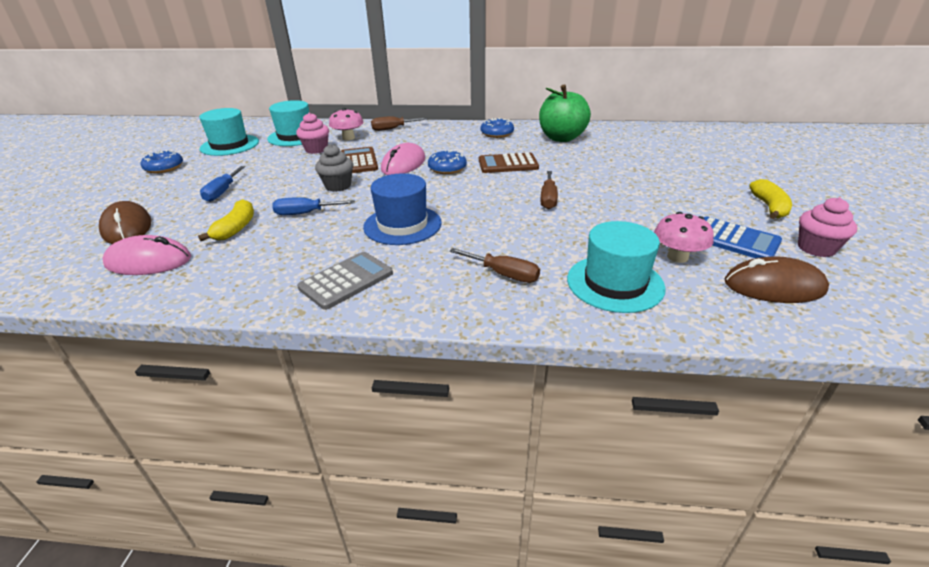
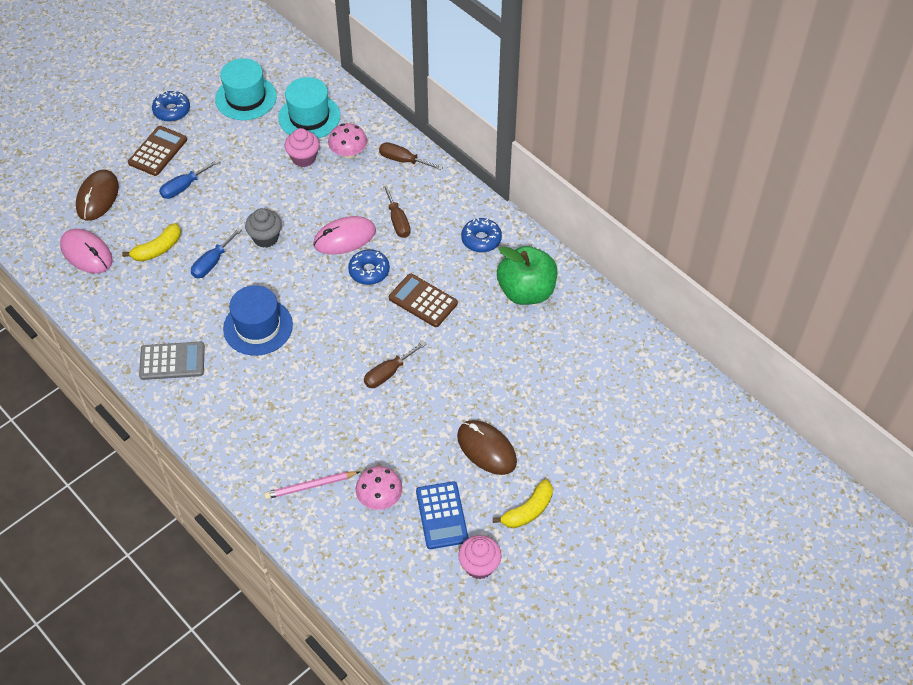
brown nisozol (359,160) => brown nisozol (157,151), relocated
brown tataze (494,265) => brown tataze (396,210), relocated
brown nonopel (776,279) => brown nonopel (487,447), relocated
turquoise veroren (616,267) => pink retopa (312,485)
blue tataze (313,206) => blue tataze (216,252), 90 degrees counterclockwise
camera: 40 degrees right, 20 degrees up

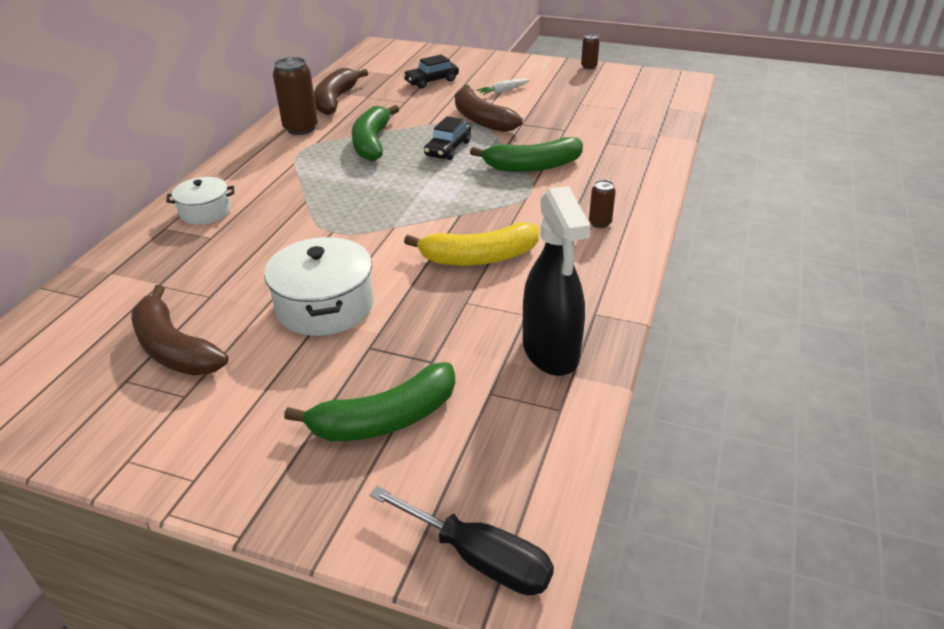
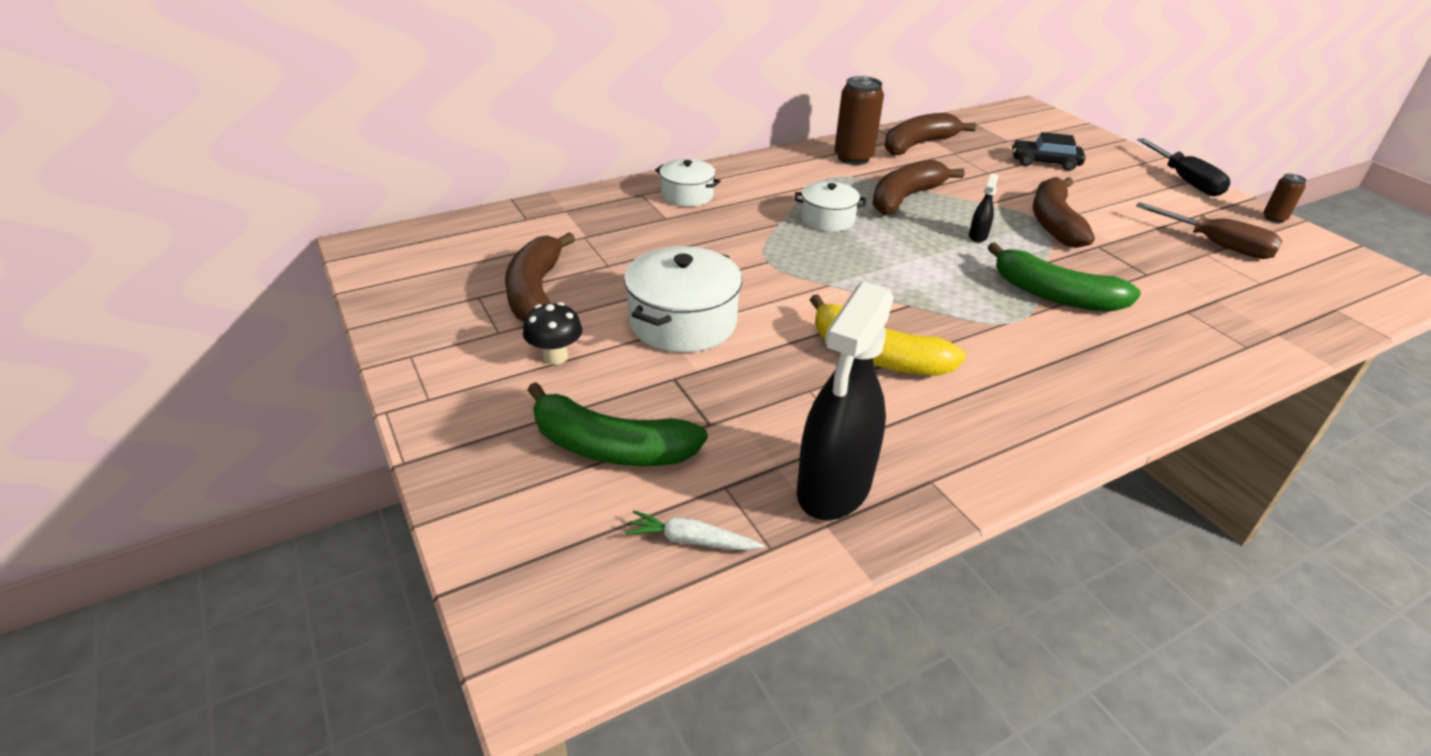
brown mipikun (602,204) => nothing
nothing => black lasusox (552,333)
nothing => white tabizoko (830,206)
nothing => brown tataze (1209,230)
black tataze (462,540) => black tataze (1184,167), relocated
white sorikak (503,87) => white sorikak (694,530), relocated
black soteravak (447,138) => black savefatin (983,207)
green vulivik (375,133) => brown vulivik (918,187)
camera: 40 degrees right, 0 degrees up

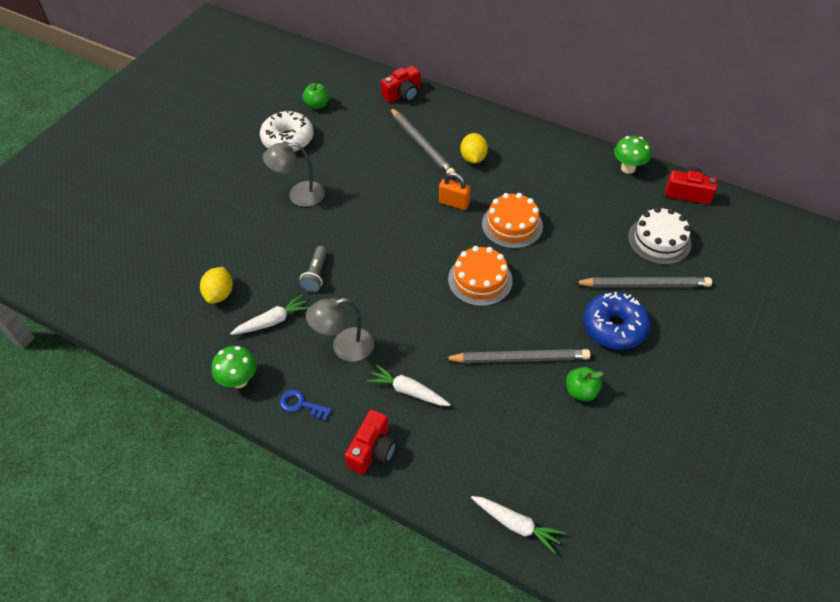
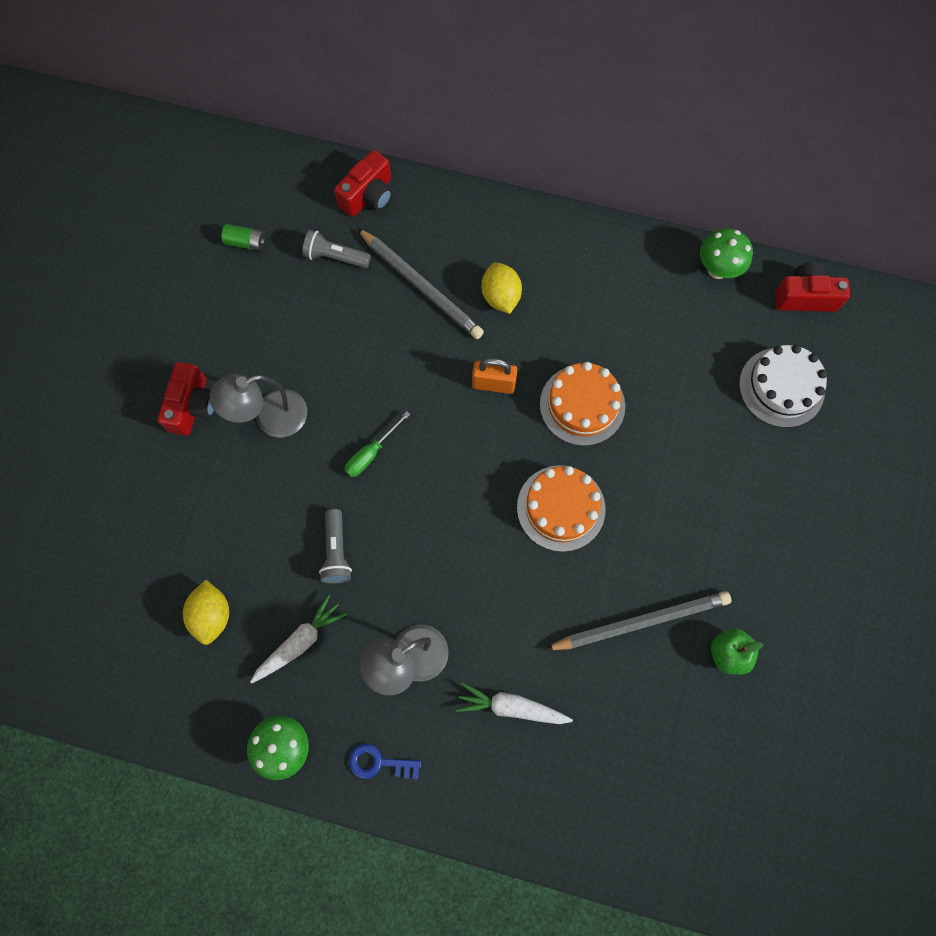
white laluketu (286,130) => nothing
white sorikak (518,525) => nothing
grey retopa (642,282) => nothing
blue laluketu (616,321) => nothing
nothing => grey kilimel (336,249)
nothing => green tataze (377,444)
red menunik (370,442) => red menunik (186,399), relocated
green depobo (316,96) => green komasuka (244,237)
camera: 15 degrees left, 20 degrees up

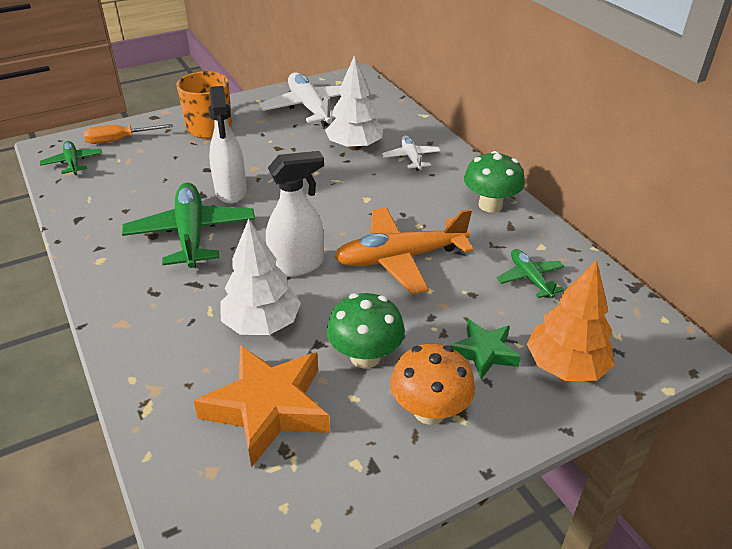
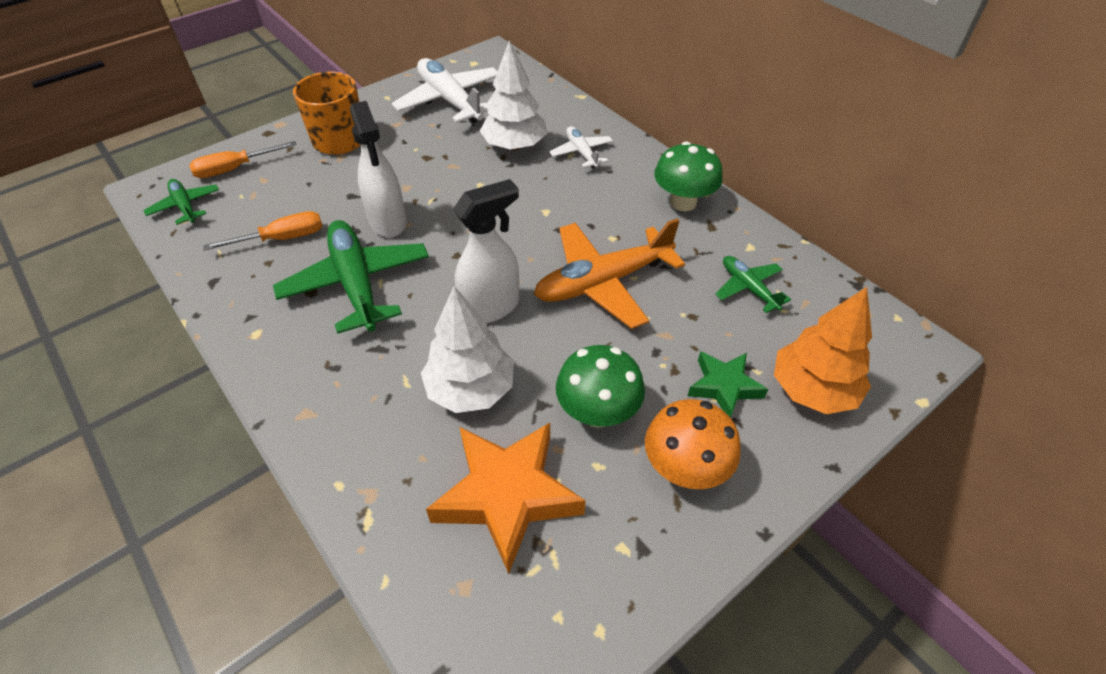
nothing => orange tataze (262,231)
camera: 10 degrees left, 10 degrees up

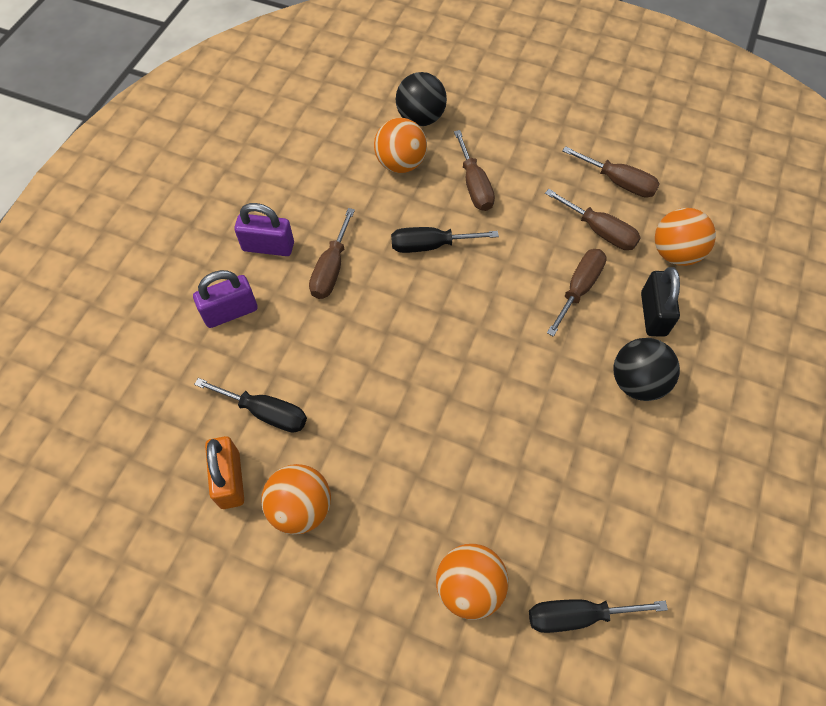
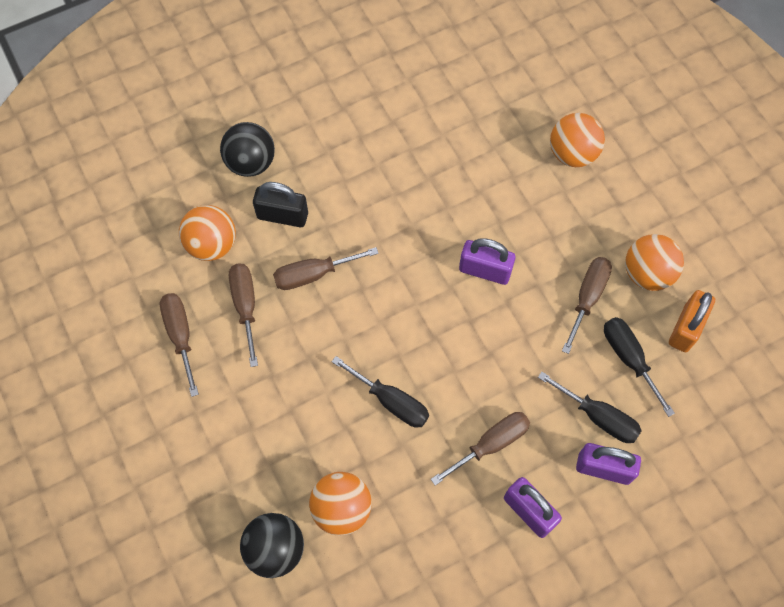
nothing => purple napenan (487,261)
brown tataze (474,170) => brown tataze (587,305), relocated
black tataze (598,616) => black tataze (590,407), relocated
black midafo (646,369) => black midafo (247,149), relocated
black napenan (660,302) => black napenan (280,204), 60 degrees clockwise
camera: 140 degrees left, 5 degrees up

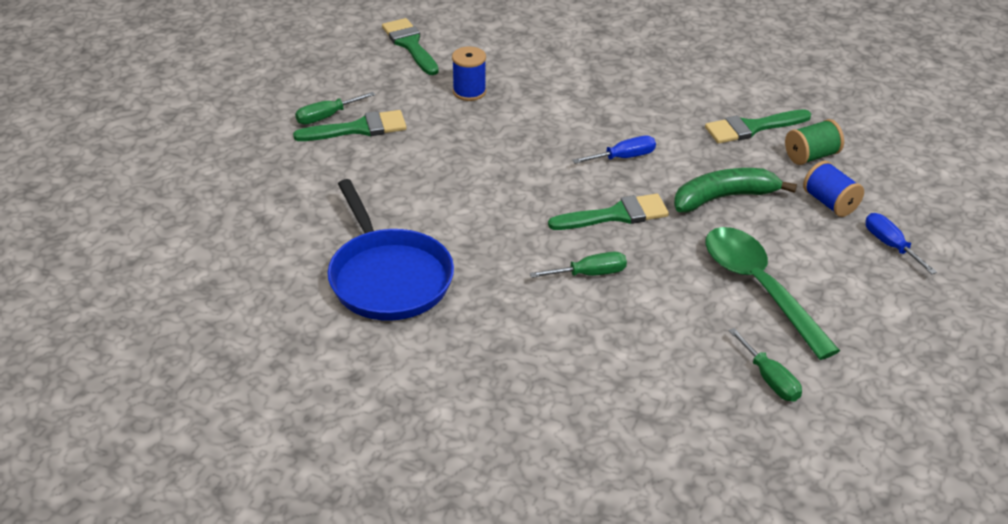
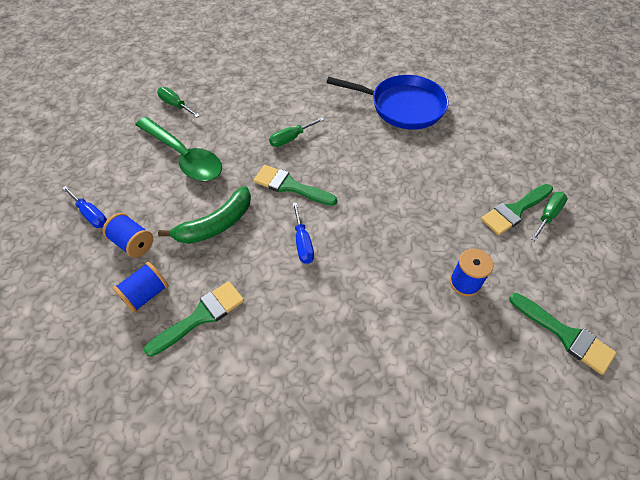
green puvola (814,142) => blue puvola (141,287)
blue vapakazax (391,250) => blue vapakazax (388,102), 150 degrees clockwise
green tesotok (608,211) => green tesotok (295,185), 60 degrees clockwise
blue tataze (614,150) => blue tataze (303,233), 60 degrees counterclockwise
camera: 160 degrees right, 15 degrees up

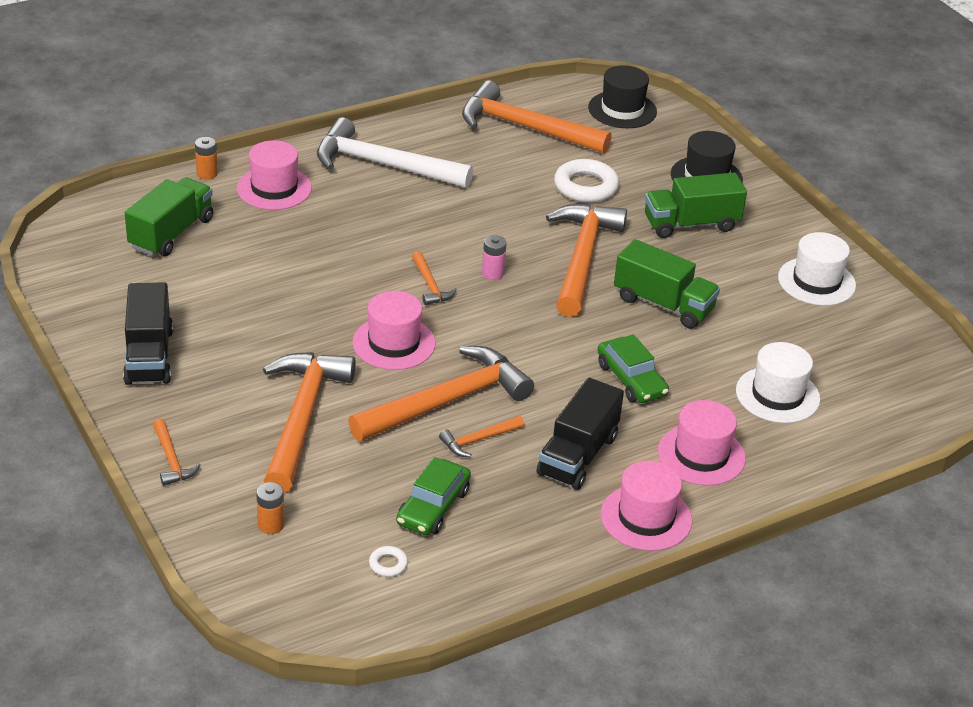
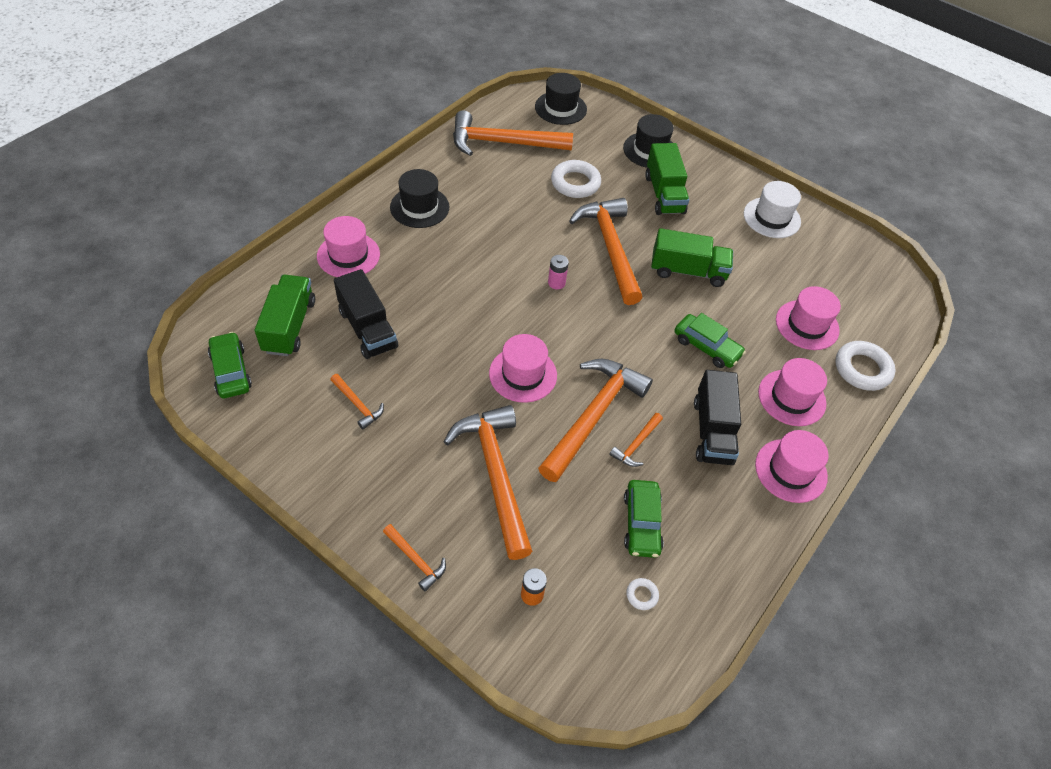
orange komasuka (206,158) => nothing
nothing => green soteravak (230,365)
nothing => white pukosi (865,366)
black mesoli (148,333) => black mesoli (366,314), relocated
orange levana (434,278) => orange levana (357,402), relocated
white levana (395,152) => black veroren (419,198)
white veroren (778,382) => pink veroren (808,318)
green mesoli (696,205) => green mesoli (667,179), 60 degrees counterclockwise
camera: 25 degrees left, 15 degrees up

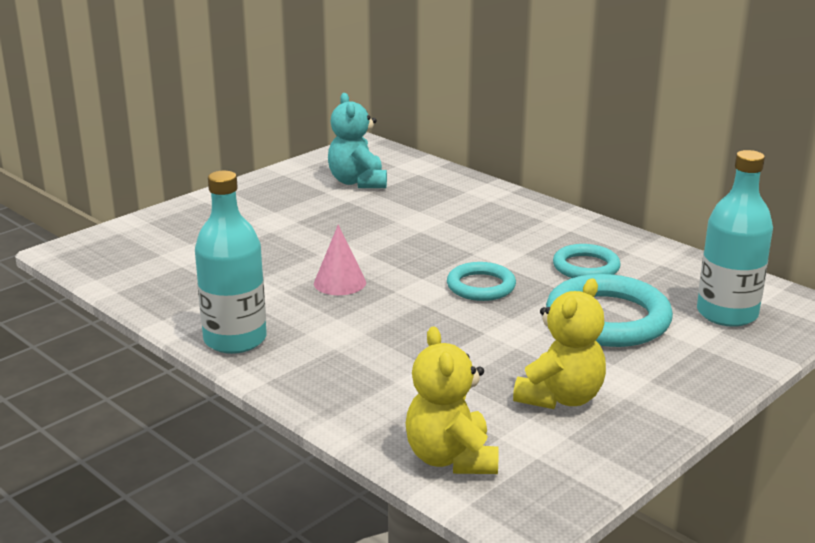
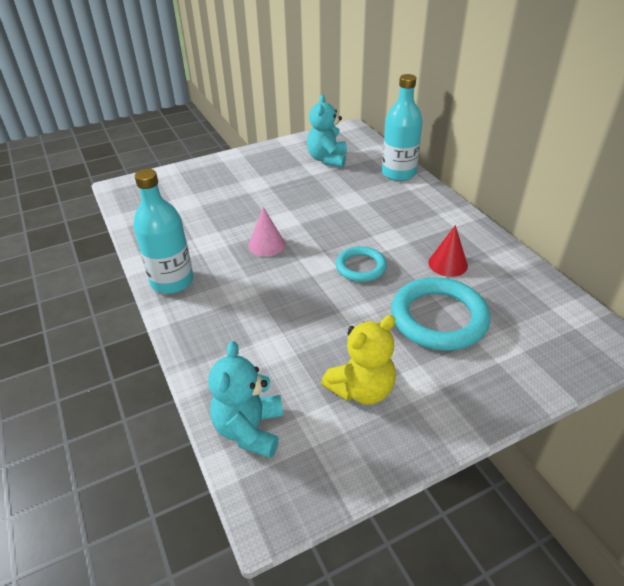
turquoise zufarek (735,238) => turquoise zufarek (402,127), relocated
turquoise pukosi (587,261) => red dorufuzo (448,251)
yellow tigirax (451,400) => turquoise tigirax (245,399)
camera: 20 degrees right, 15 degrees up

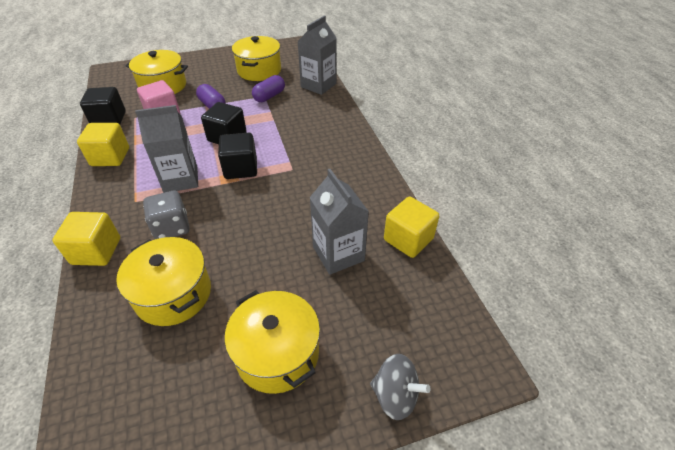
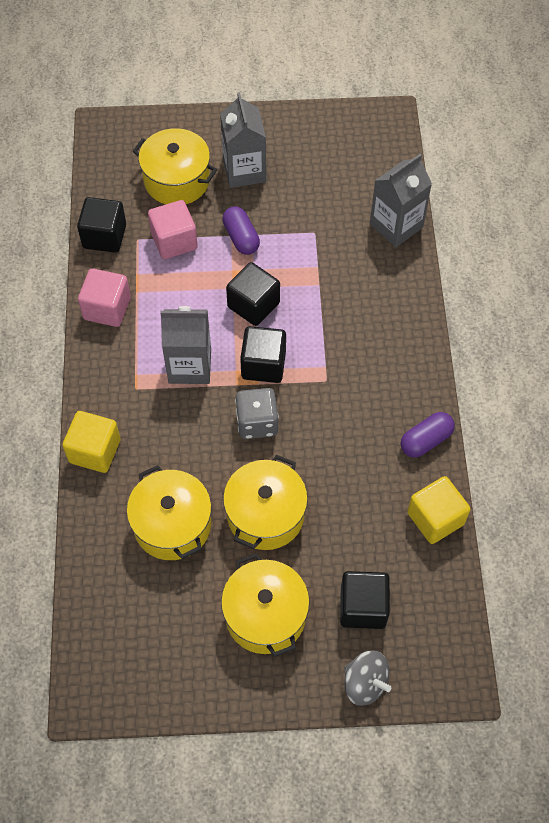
nothing => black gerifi (365,600)
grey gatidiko (166,214) => grey gatidiko (257,413), relocated
yellow tabizoko (256,58) => yellow tabizoko (265,502), relocated
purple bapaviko (268,88) => purple bapaviko (428,435), relocated
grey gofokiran (339,222) => grey gofokiran (243,140), relocated
yellow gerifi (103,144) => pink gerifi (104,297)
camera: 15 degrees right, 15 degrees up

